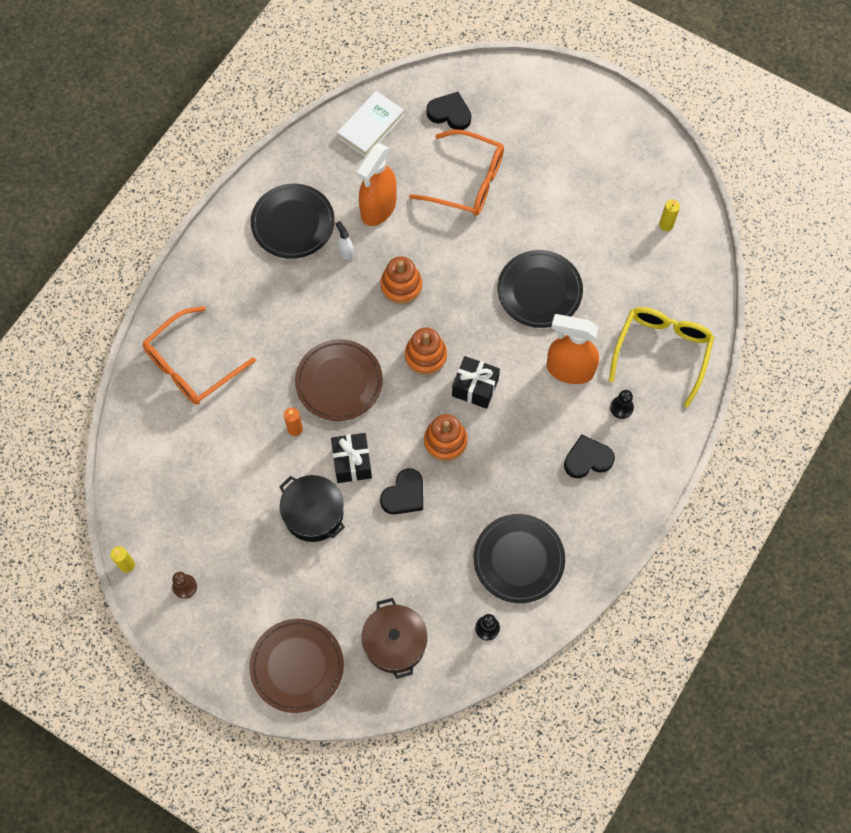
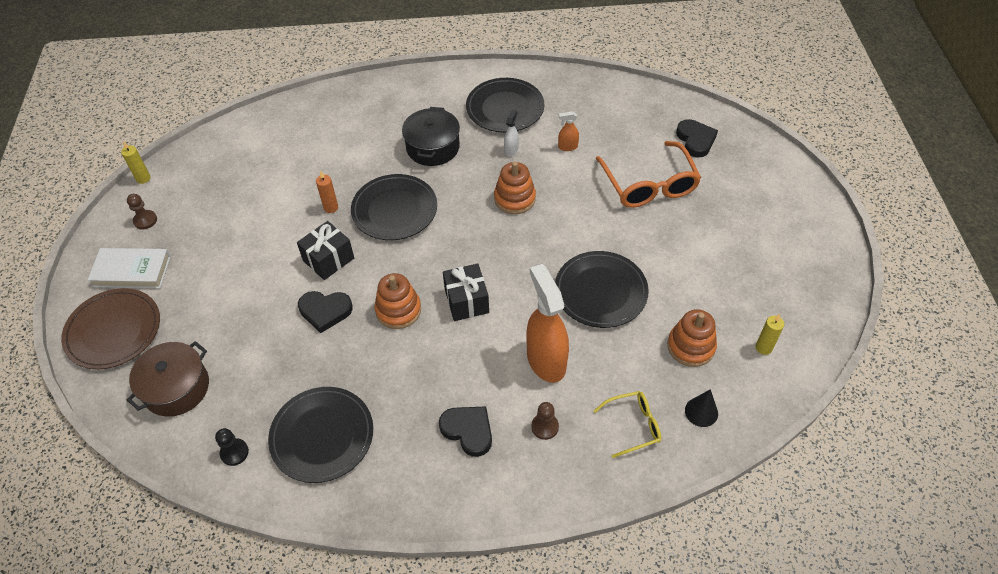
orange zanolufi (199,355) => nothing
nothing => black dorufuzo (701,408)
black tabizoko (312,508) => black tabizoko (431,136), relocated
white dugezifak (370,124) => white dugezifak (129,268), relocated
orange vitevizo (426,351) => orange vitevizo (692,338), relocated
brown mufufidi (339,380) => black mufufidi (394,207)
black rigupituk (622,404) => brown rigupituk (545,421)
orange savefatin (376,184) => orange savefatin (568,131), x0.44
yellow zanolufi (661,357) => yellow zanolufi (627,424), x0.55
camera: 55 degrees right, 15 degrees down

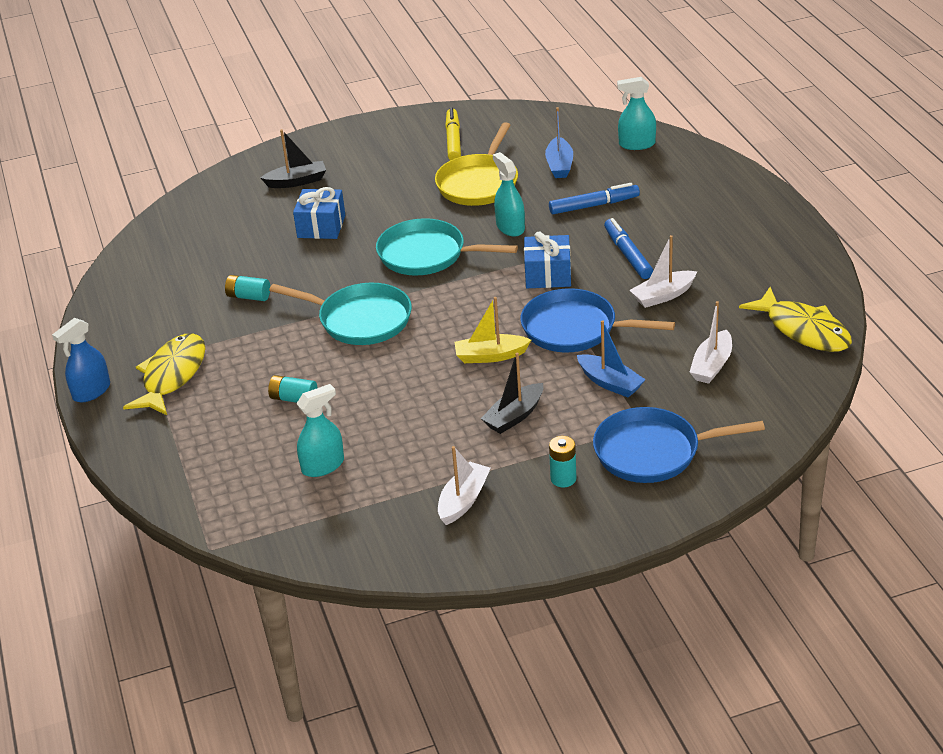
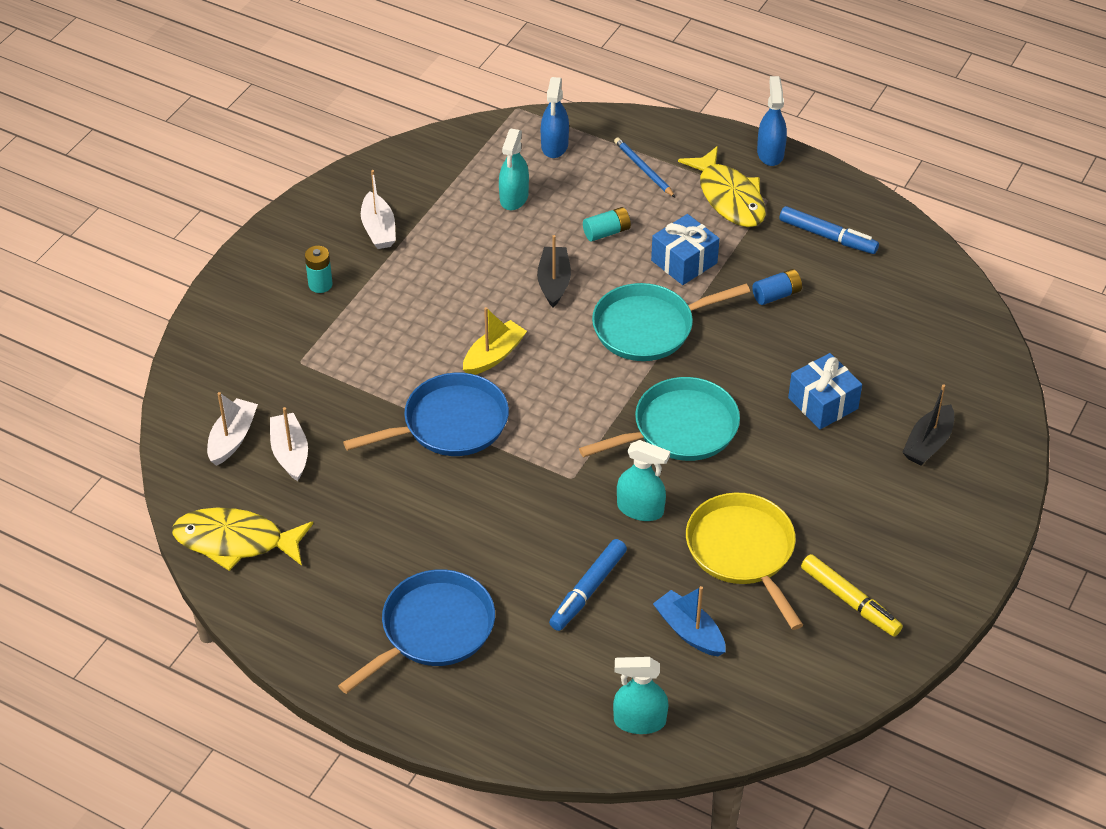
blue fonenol (611,358) => nothing
nothing => blue savefatin (555,117)
nothing => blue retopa (645,167)
black fonenol (511,393) => black fonenol (554,271), relocated
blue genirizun (547,259) => blue genirizun (685,249), relocated
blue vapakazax (679,445) => blue vapakazax (416,631), relocated
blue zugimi (628,248) => blue zugimi (829,230), relocated
white fonenol (663,271) => white fonenol (232,429), relocated
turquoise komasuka (247,288) => blue komasuka (777,287)
turquoise savefatin (636,113) => turquoise savefatin (641,695), 135 degrees counterclockwise
camera: 135 degrees right, 10 degrees up

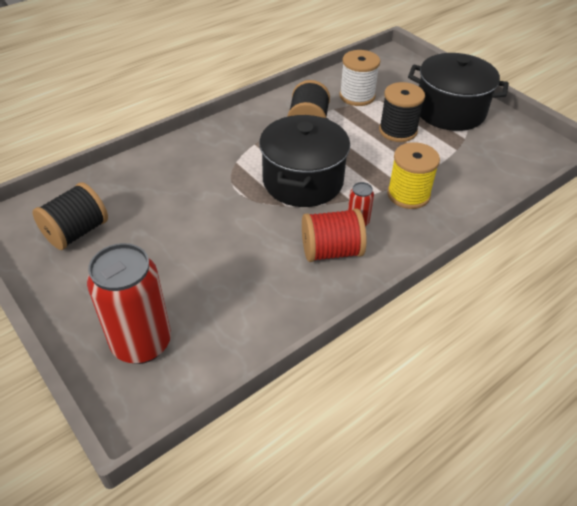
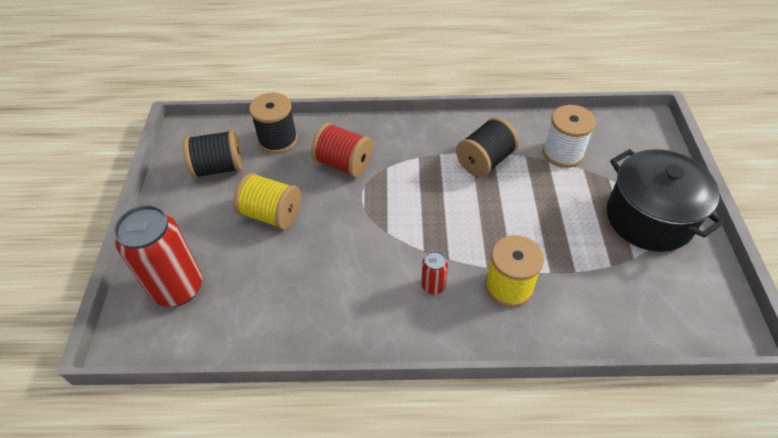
black tabizoko (304,161) => nothing
nothing => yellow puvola (267,201)
red puvola (334,235) => red puvola (342,150), relocated
black puvola (402,112) => black puvola (273,123), relocated
camera: 40 degrees right, 5 degrees up

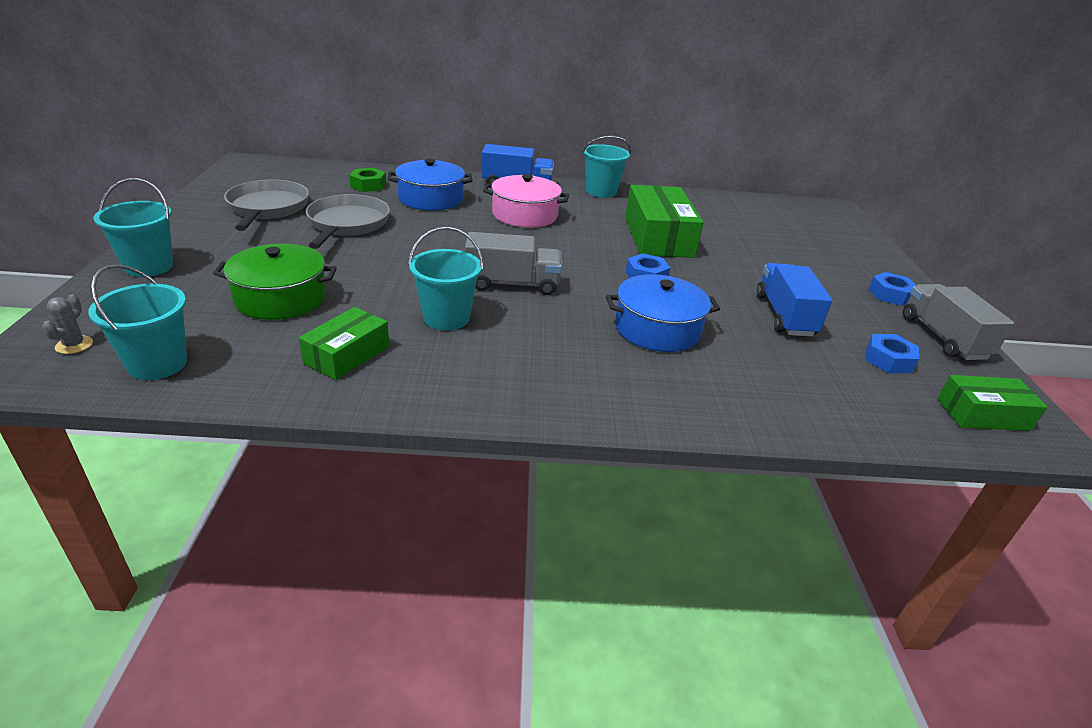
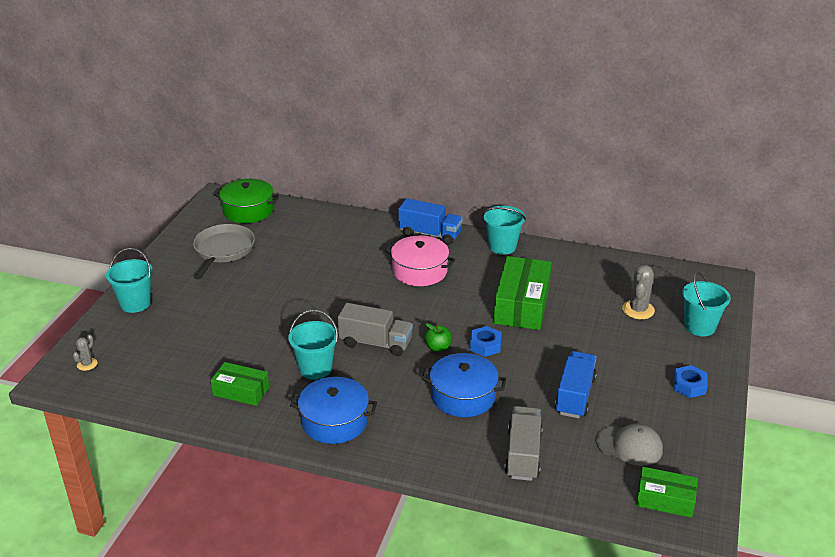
grey vapakazax (348,221) => nothing
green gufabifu (367,180) => nothing
nothing => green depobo (438,337)
nothing => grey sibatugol (638,292)
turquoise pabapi (137,322) => turquoise pabapi (706,304), relocated
green tabizoko (275,282) => green tabizoko (246,201), relocated
blue tabizoko (430,185) => blue tabizoko (333,410), relocated
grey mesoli (958,322) => grey mesoli (523,443), relocated
blue gufabifu (892,353) => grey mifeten (629,445)
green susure (344,343) => green susure (240,384), 60 degrees clockwise
camera: 20 degrees right, 0 degrees up

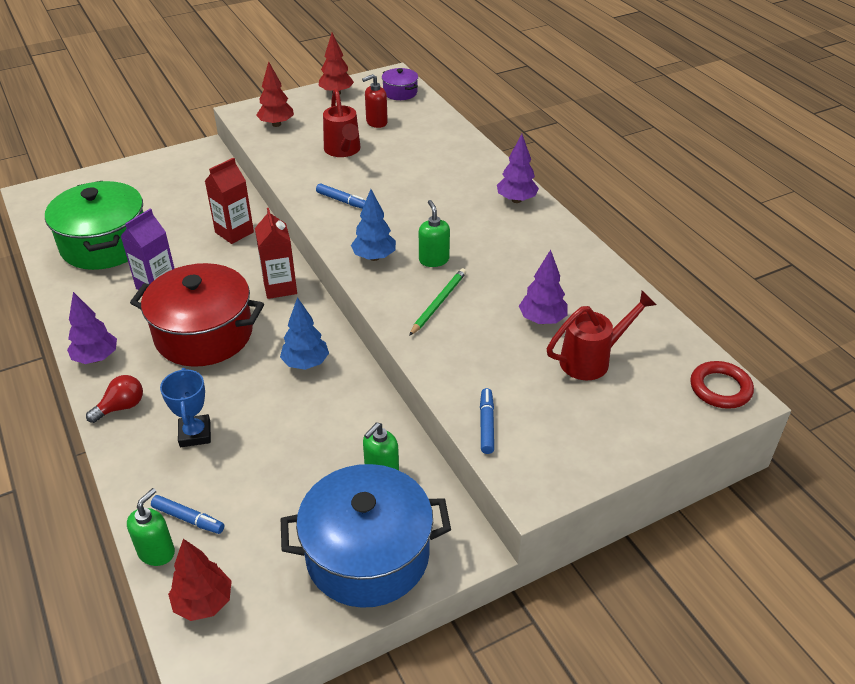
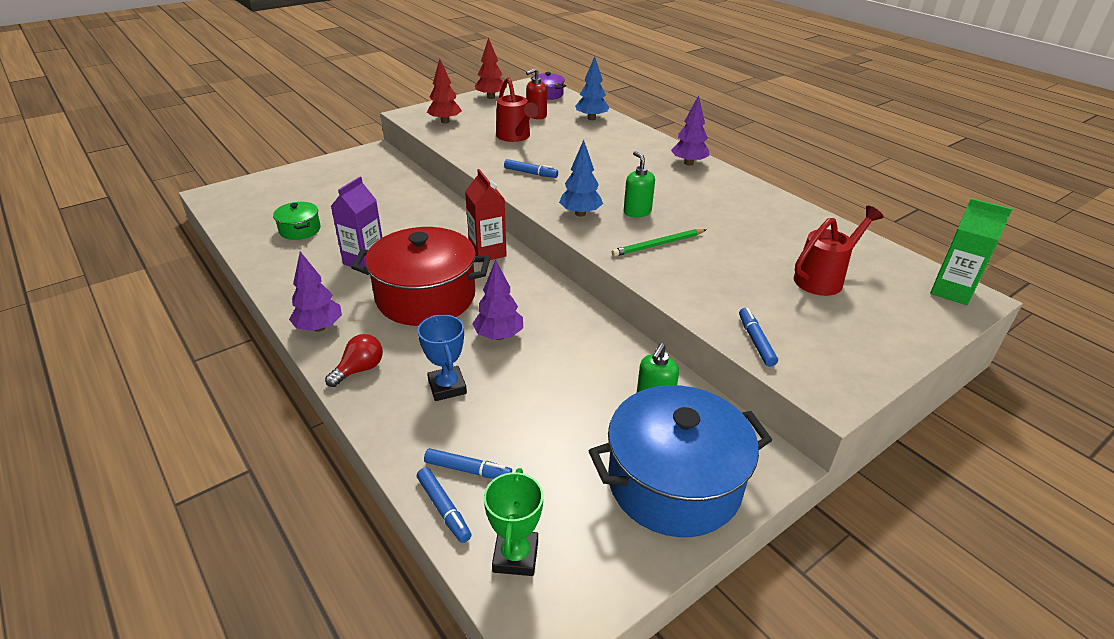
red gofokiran (229,200) => nothing
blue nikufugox (304,333) => blue nikufugox (592,88), relocated
purple nikufugox (543,287) => purple nikufugox (497,300), relocated
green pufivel (151,527) => blue zugimi (444,505)
red nikufugox (200,580) => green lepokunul (513,522)
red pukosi (722,385) => green gofokiran (971,251)
green retopa (437,302) => green retopa (659,243), 135 degrees counterclockwise
green tabizoko (94,225) => green tabizoko (297,221), x0.46
camera: 10 degrees left, 5 degrees down

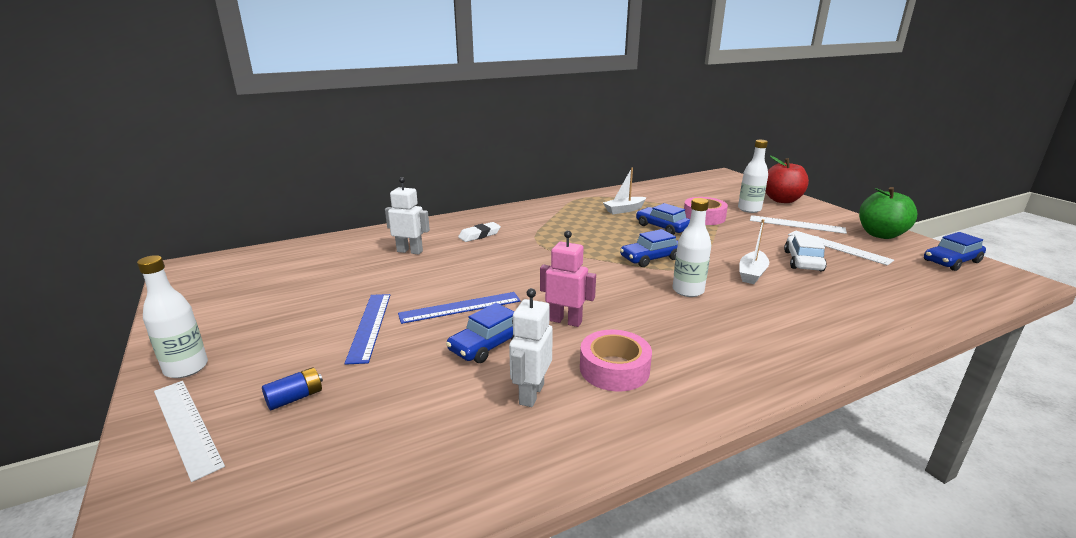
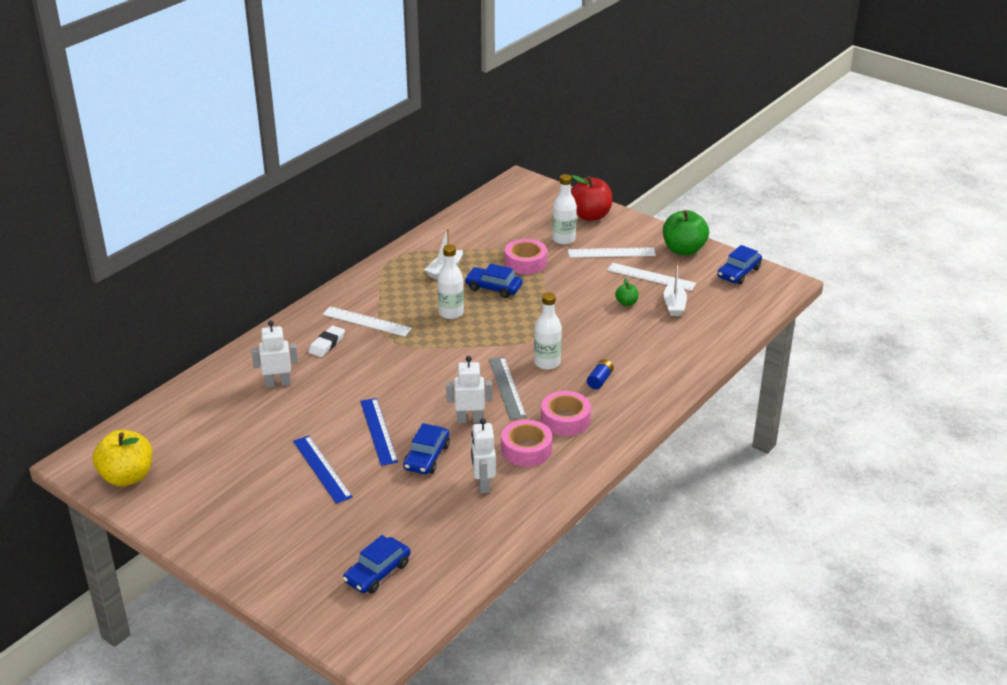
nothing => yellow depobo (122,458)
nothing => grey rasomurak (508,388)
nothing => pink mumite (566,413)
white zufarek (172,316) => white zufarek (450,282), relocated
white rasomurak (189,431) => white rasomurak (367,321), relocated
blue komasuka (292,388) => blue komasuka (600,374), relocated
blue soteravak (649,248) => blue soteravak (376,564), relocated
white fonenol (754,251) => white fonenol (675,289), relocated
white soteravak (805,252) => green depobo (626,292)
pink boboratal (568,278) => white boboratal (469,389)
blue rasomurak (459,308) => blue rasomurak (379,432), 60 degrees counterclockwise
camera: 25 degrees left, 10 degrees up

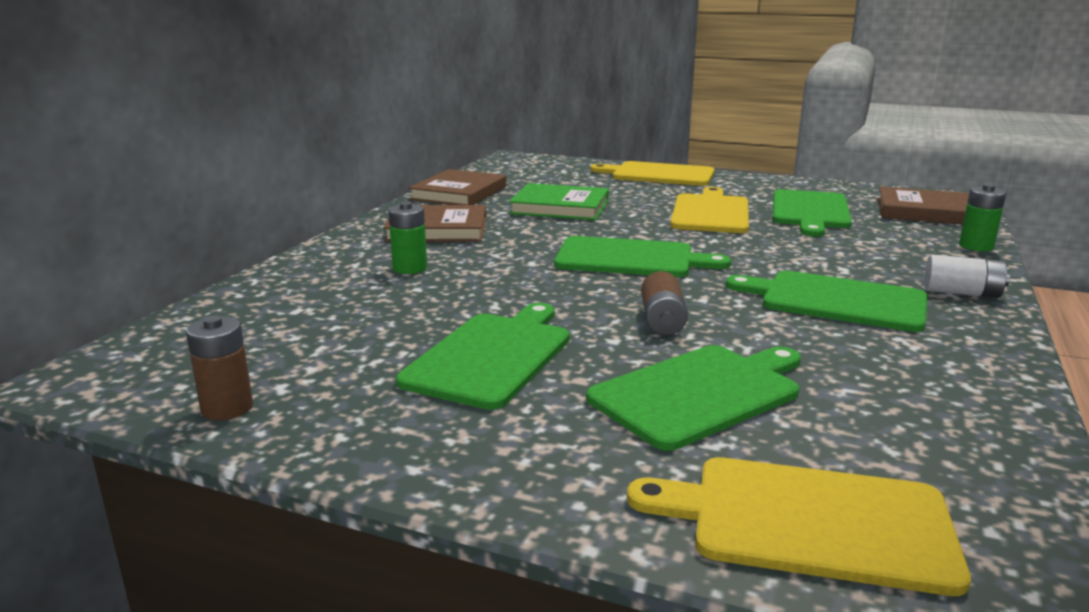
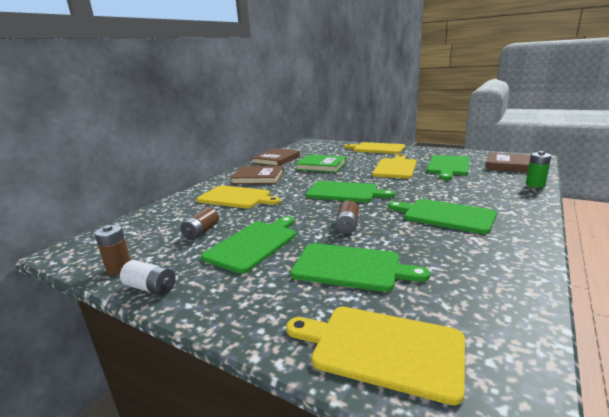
nothing => brown komasuka (199,223)
white komasuka (967,276) => white komasuka (147,277), relocated
green komasuka (407,238) => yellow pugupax (238,197)
green pugupax (693,398) => green pugupax (360,267), 45 degrees clockwise
camera: 10 degrees right, 0 degrees up

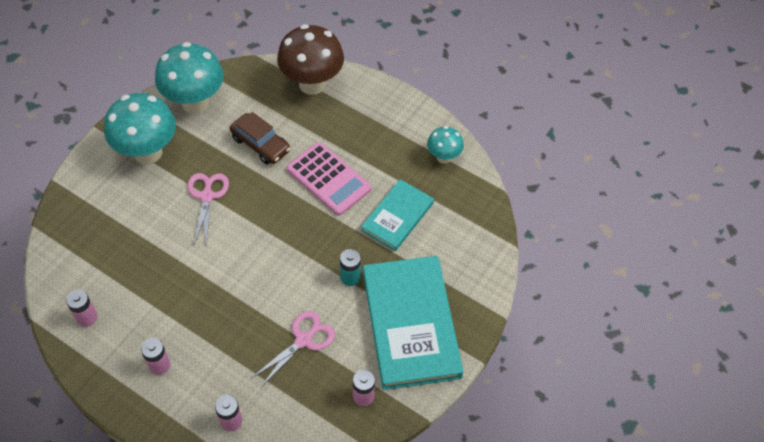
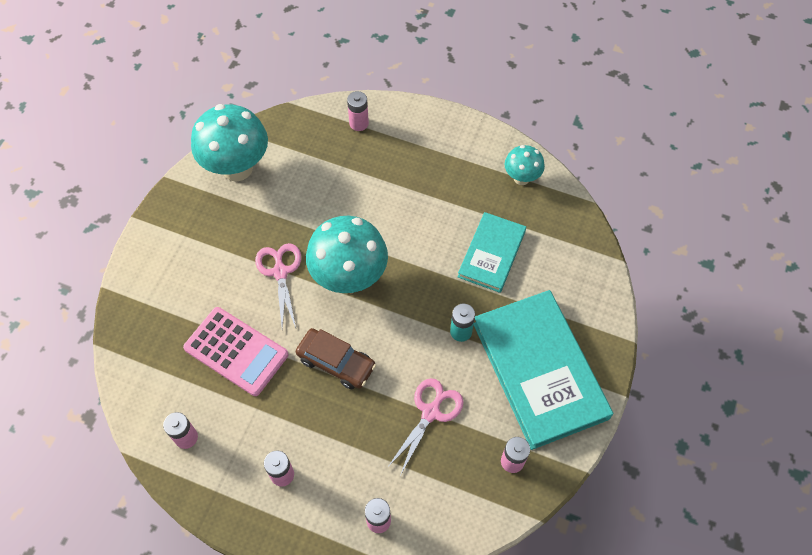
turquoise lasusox (140,128) => turquoise lasusox (347,254), relocated
brown soteravak (260,138) => brown soteravak (336,358), relocated
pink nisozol (329,179) => pink nisozol (235,351), relocated
brown lasusox (310,59) => pink komasuka (358,111)
camera: 10 degrees left, 5 degrees up

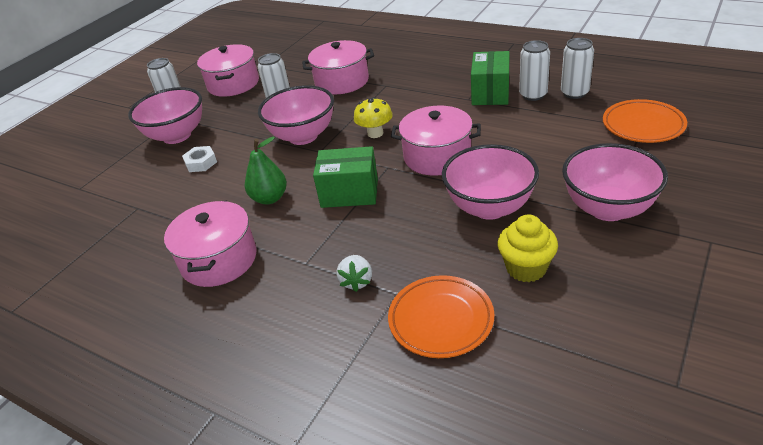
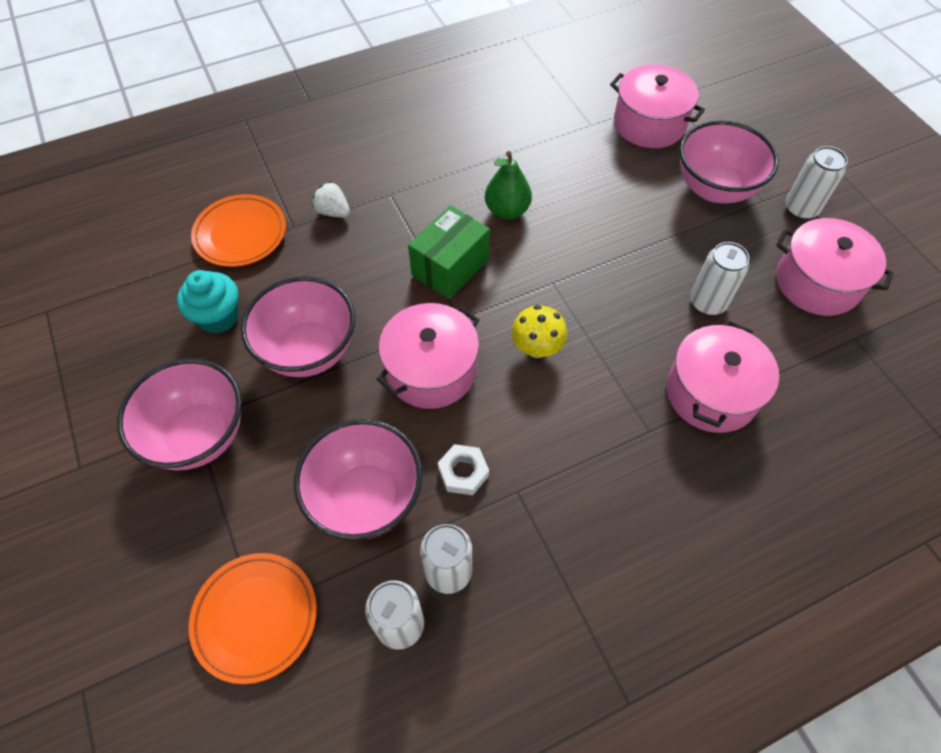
green susure (490,78) => nothing
pink tabizoko (210,243) => pink tabizoko (657,106), relocated
white gufabifu (199,159) => white gufabifu (463,469), relocated
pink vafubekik (296,115) => pink vafubekik (358,479), relocated
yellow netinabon (528,248) => turquoise netinabon (208,301)
camera: 120 degrees right, 20 degrees up

